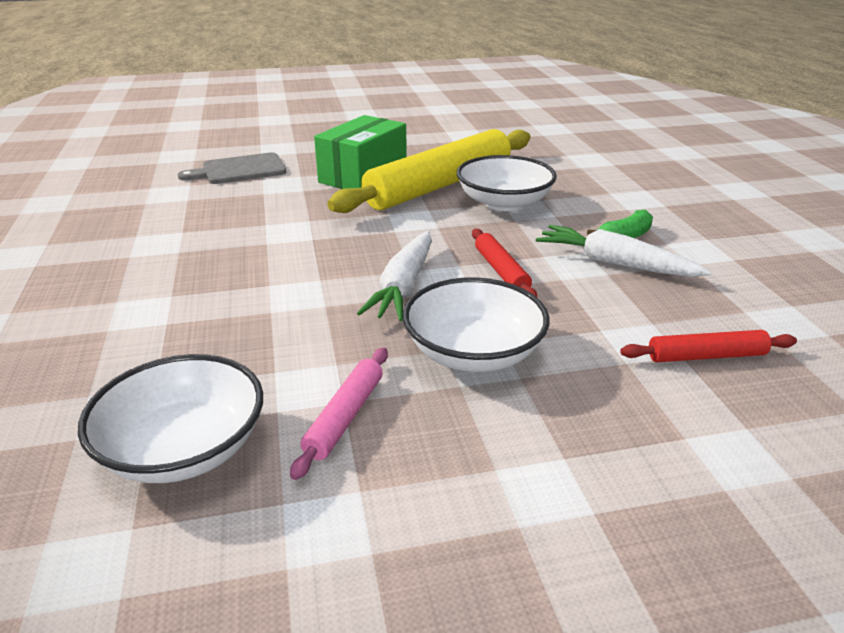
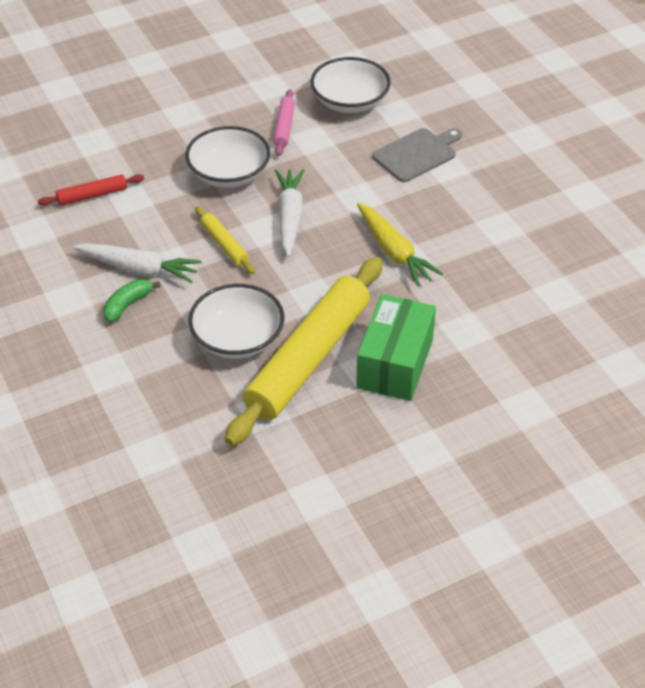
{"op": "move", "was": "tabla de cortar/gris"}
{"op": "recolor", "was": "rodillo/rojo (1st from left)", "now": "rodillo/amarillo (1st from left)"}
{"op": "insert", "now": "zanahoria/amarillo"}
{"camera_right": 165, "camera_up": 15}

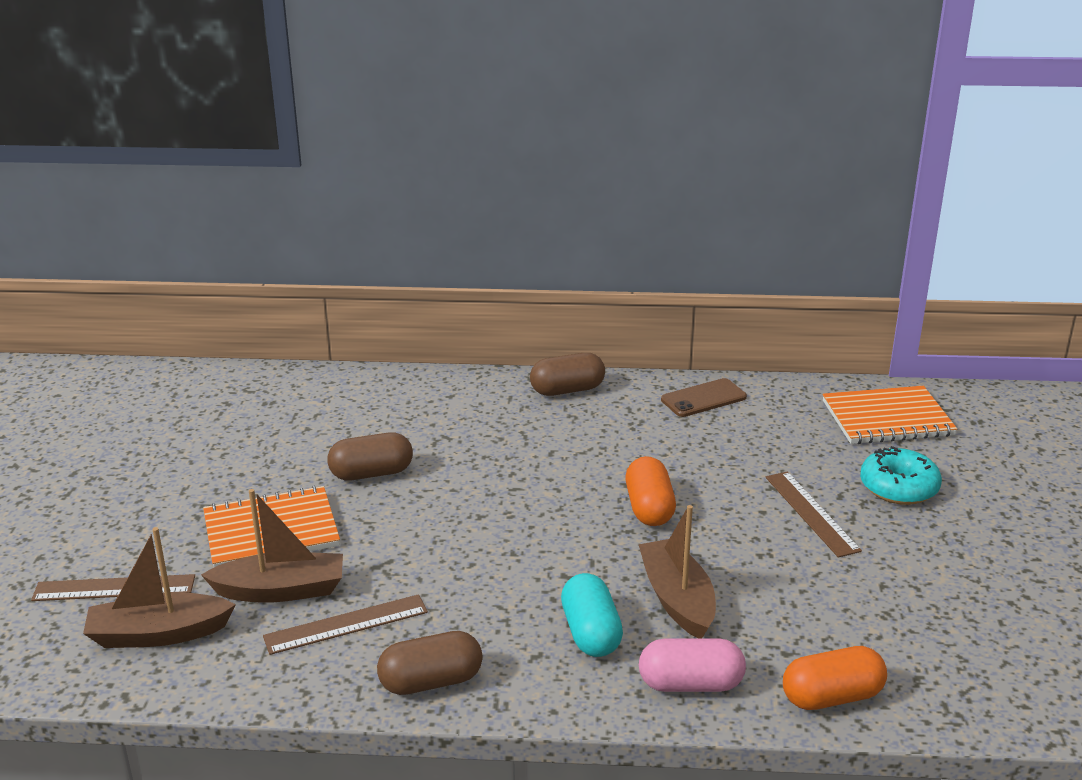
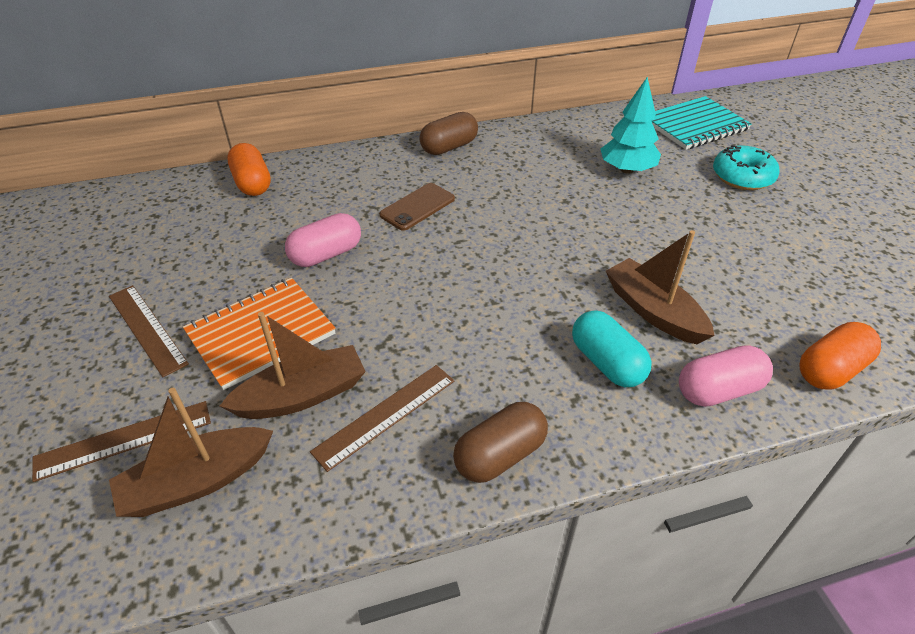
{"op": "recolor", "was": "cápsula/marrón (1st from left)", "now": "cápsula/rosa (1st from left)"}
{"op": "move", "was": "cápsula/naranja (1st from left)"}
{"op": "move", "was": "móvil/marrón"}
{"op": "move", "was": "regla/marrón (3rd from left in the first image)", "now": "regla/marrón (2nd from left)"}
{"op": "recolor", "was": "cuaderno/naranja (2nd from left)", "now": "cuaderno/turquesa"}
{"op": "insert", "now": "árbol/turquesa"}
{"camera_right": -20, "camera_up": 15}

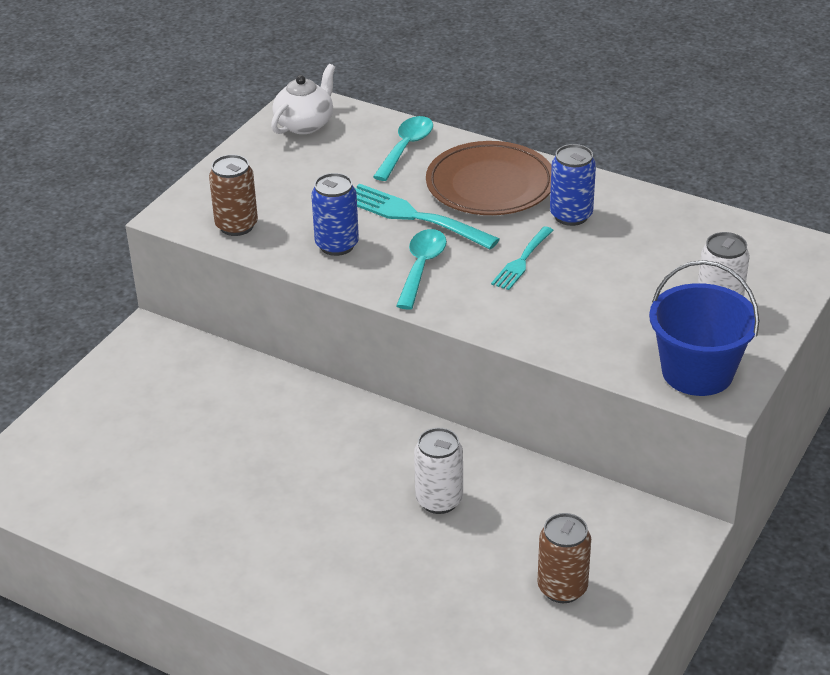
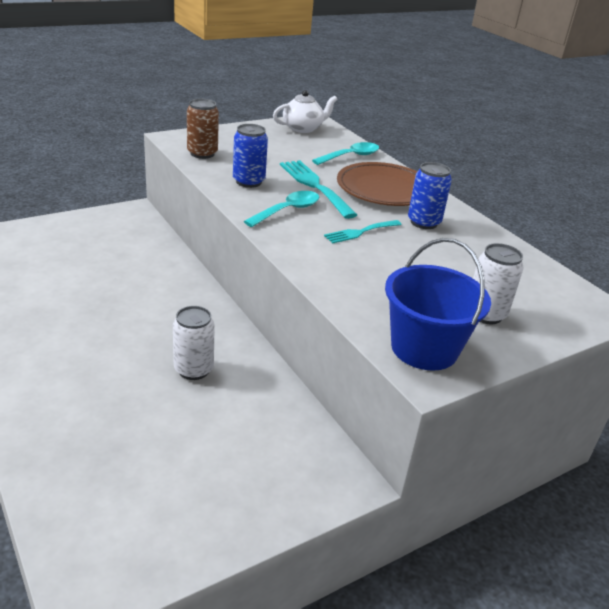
{"op": "delete", "was": "lata/marrón (2nd from left)"}
{"camera_right": 25, "camera_up": -5}

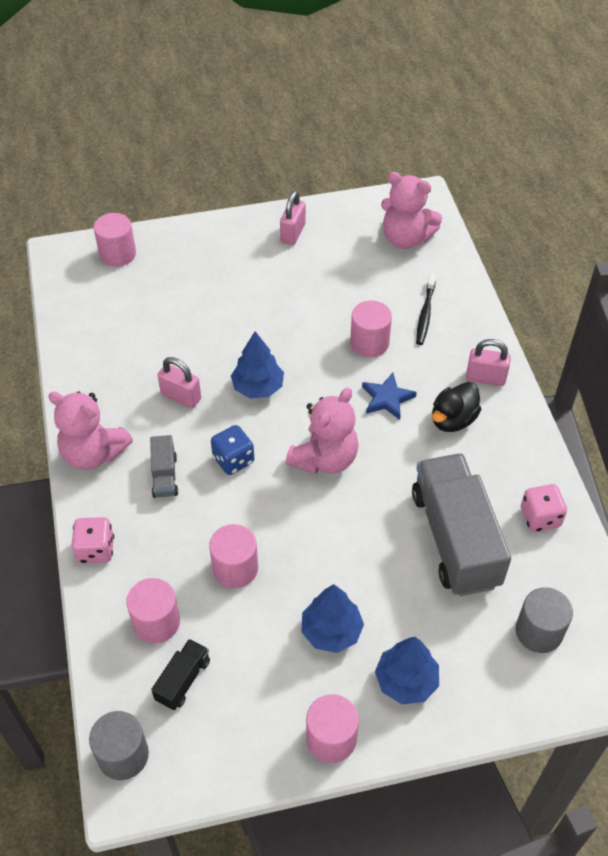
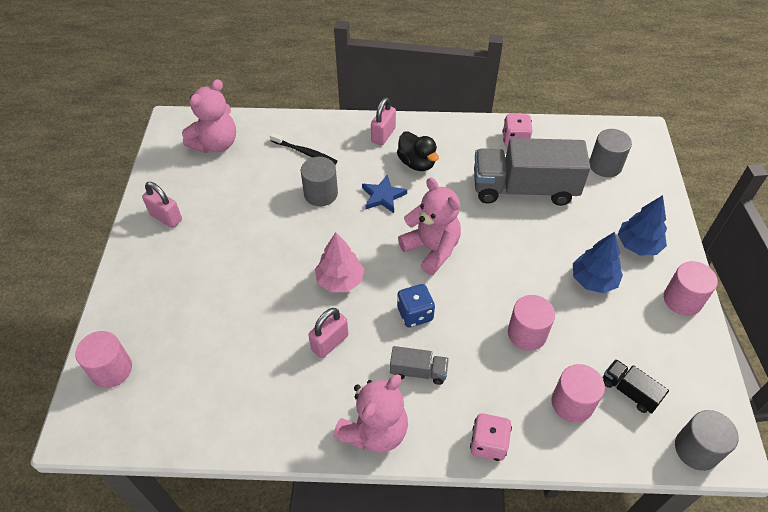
{"op": "recolor", "was": "árbol/azul (1st from left)", "now": "árbol/rosa"}
{"op": "recolor", "was": "cilindro/rosa (5th from left)", "now": "cilindro/gris (1st from left)"}
{"camera_right": -75, "camera_up": 0}

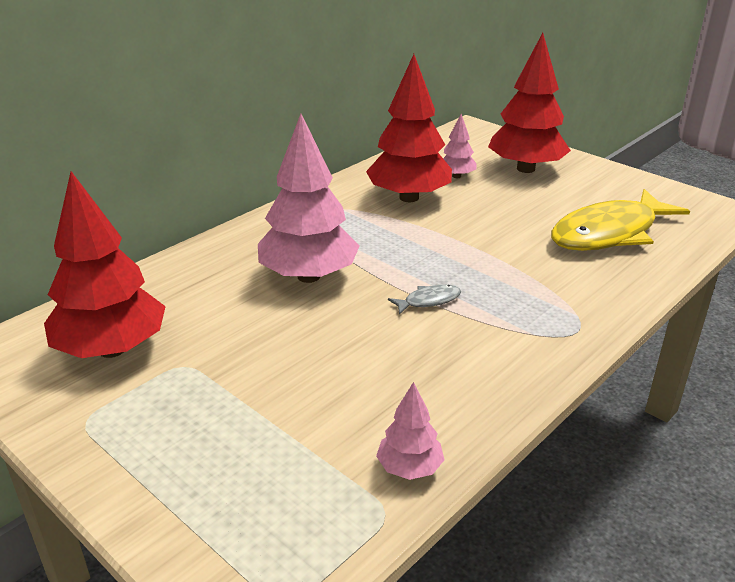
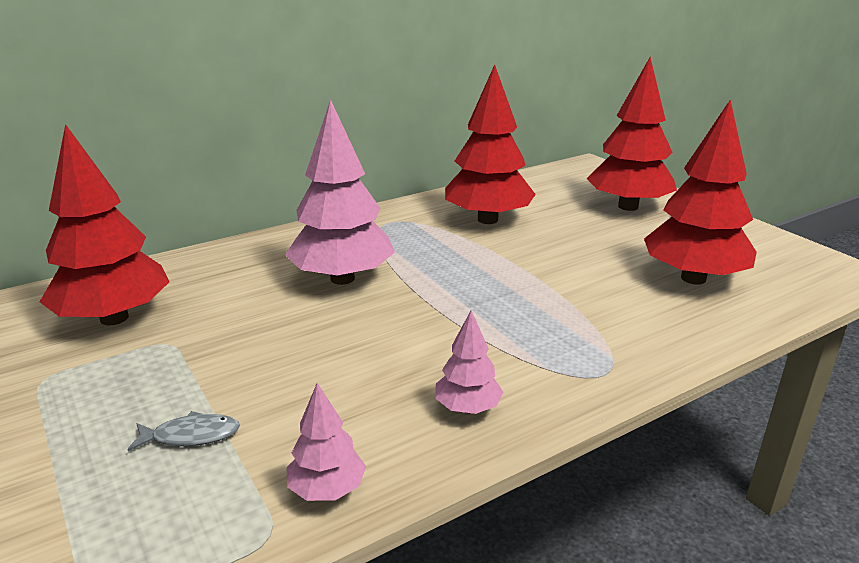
{"op": "move", "was": "pez/gris"}
{"op": "move", "was": "árbol/rosa (3rd from left)"}
{"op": "replace", "was": "pez/amarillo", "now": "árbol/rojo (4th from left)"}
{"camera_right": 15, "camera_up": -5}

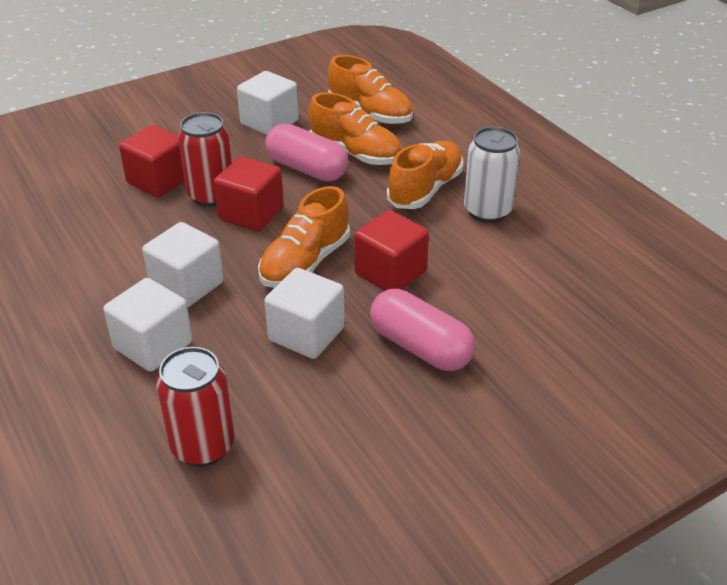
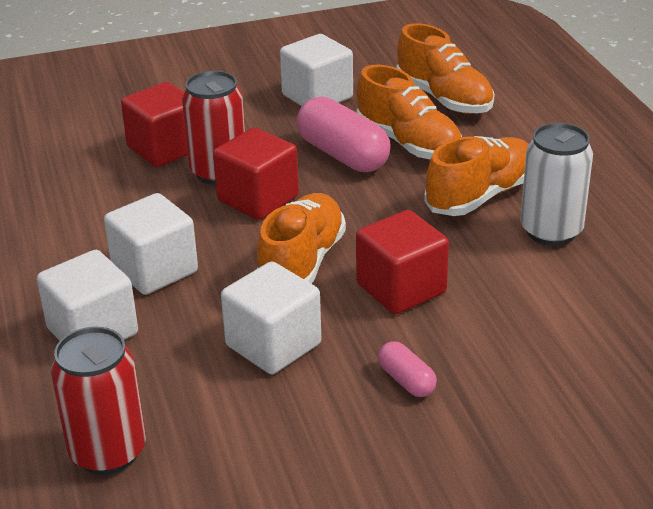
{"op": "rotate", "was": "zapato/naranja (1st from left)", "clockwise": 150}
{"op": "resize", "was": "cápsula/rosa (2nd from left)", "ratio": 0.5}
{"camera_right": 15, "camera_up": -5}

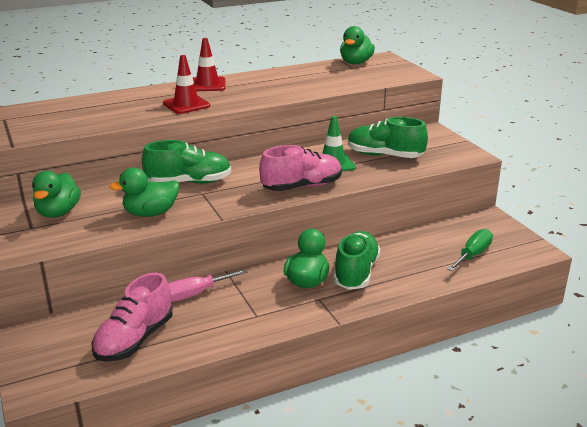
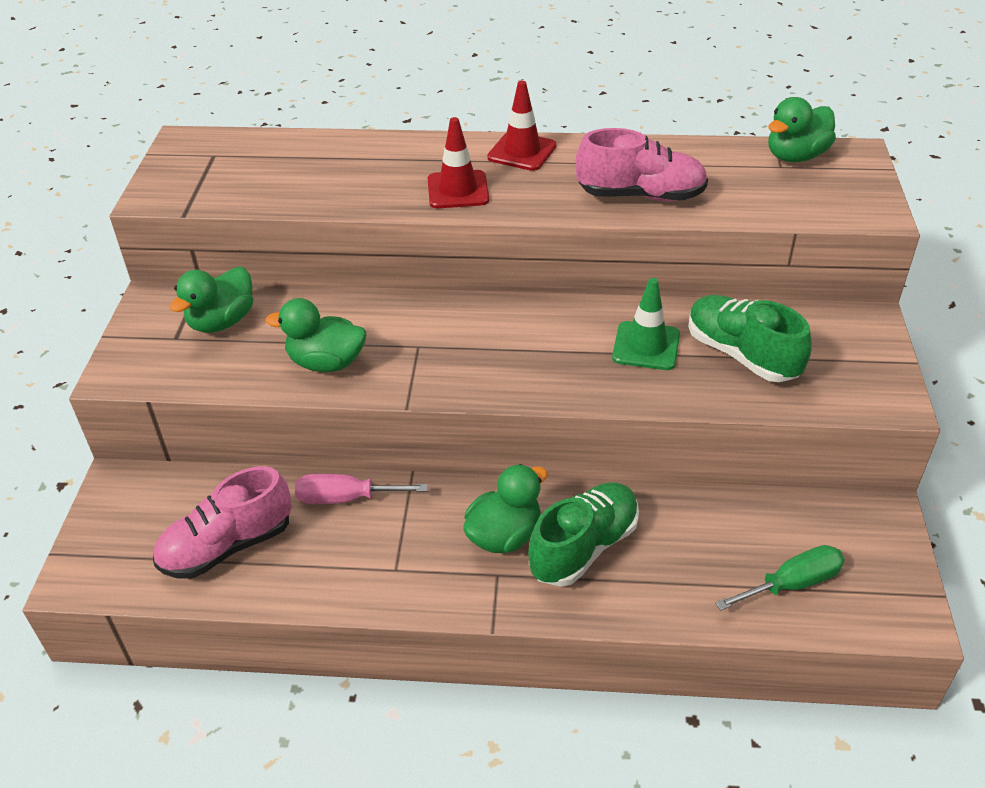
{"op": "delete", "was": "zapato/verde (1st from left)"}
{"op": "move", "was": "zapato/rosa (2nd from left)"}
{"camera_right": 30, "camera_up": 15}

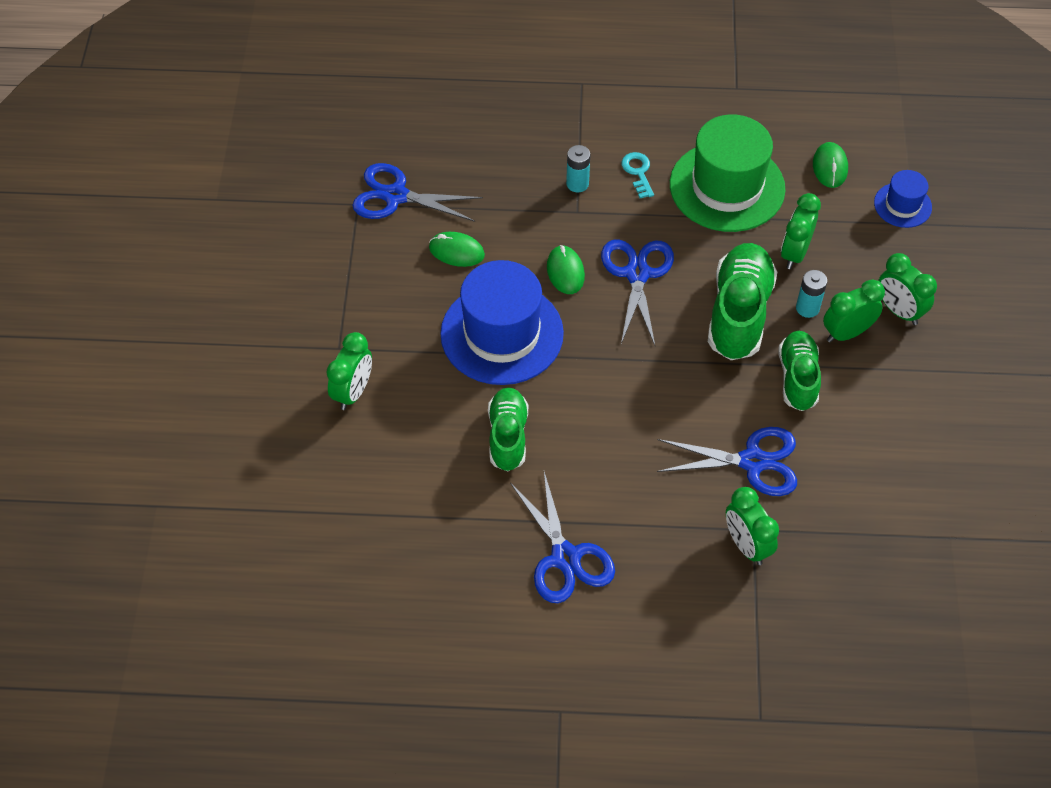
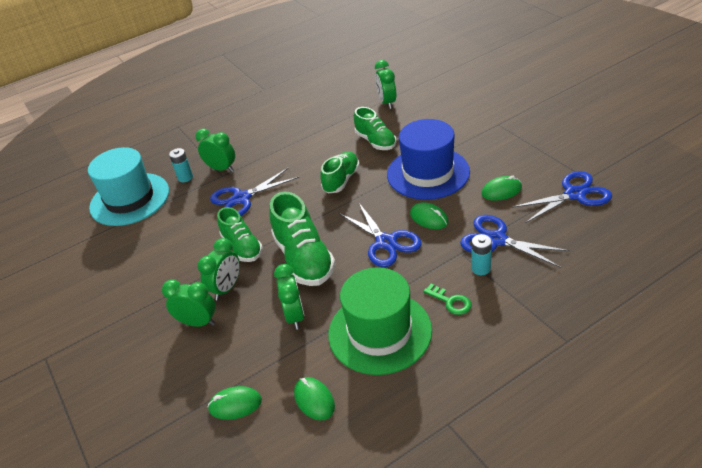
{"op": "move", "was": "despertador/verde (1st from left in the first image)", "now": "despertador/verde (5th from left)"}
{"op": "move", "was": "tijeras/azul (2nd from left in the first image)", "now": "tijeras/azul (3rd from left)"}
{"op": "recolor", "was": "llave/turquesa", "now": "llave/verde"}
{"op": "move", "was": "pila/turquesa (2nd from left in the first image)", "now": "pila/turquesa (1st from left)"}
{"op": "replace", "was": "sombrero/azul (2nd from left)", "now": "ratón/verde (1st from left)"}
{"op": "insert", "now": "sombrero/turquesa"}
{"op": "insert", "now": "zapato/verde (3rd from left)"}
{"camera_right": 150, "camera_up": -15}

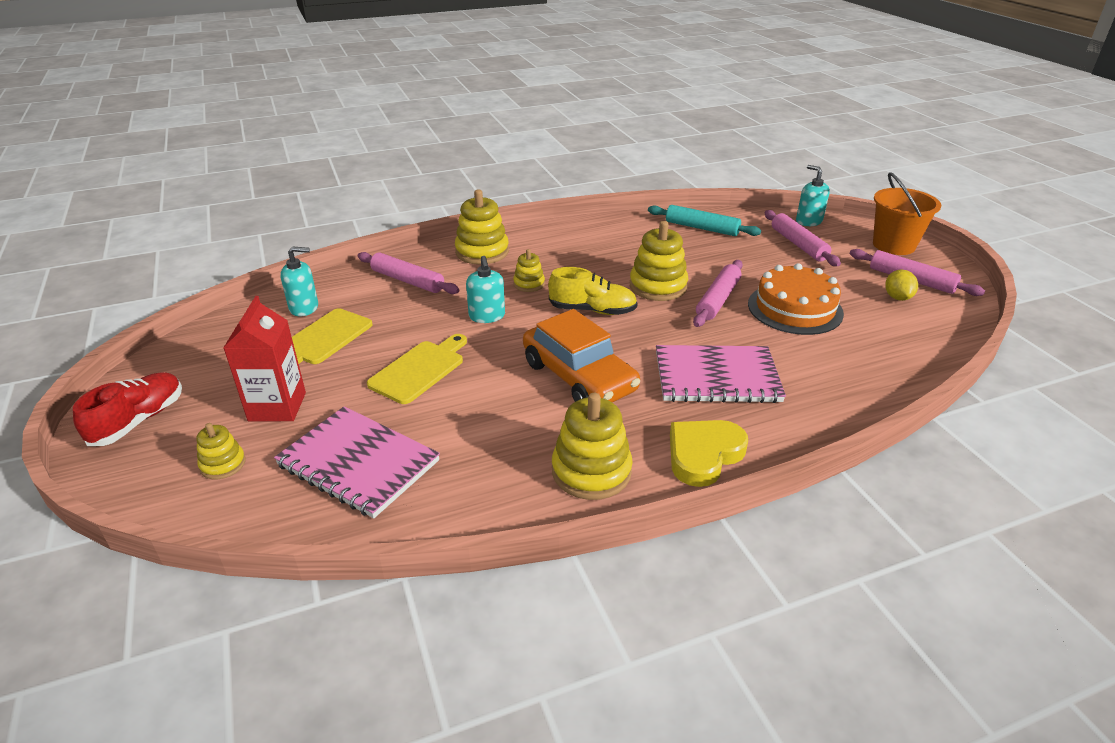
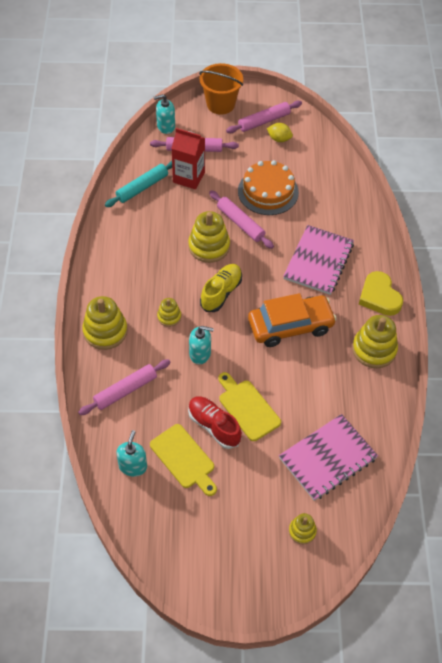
{"op": "move", "was": "zapato/rojo"}
{"op": "move", "was": "cartón de leche/rojo"}
{"camera_right": -70, "camera_up": 20}

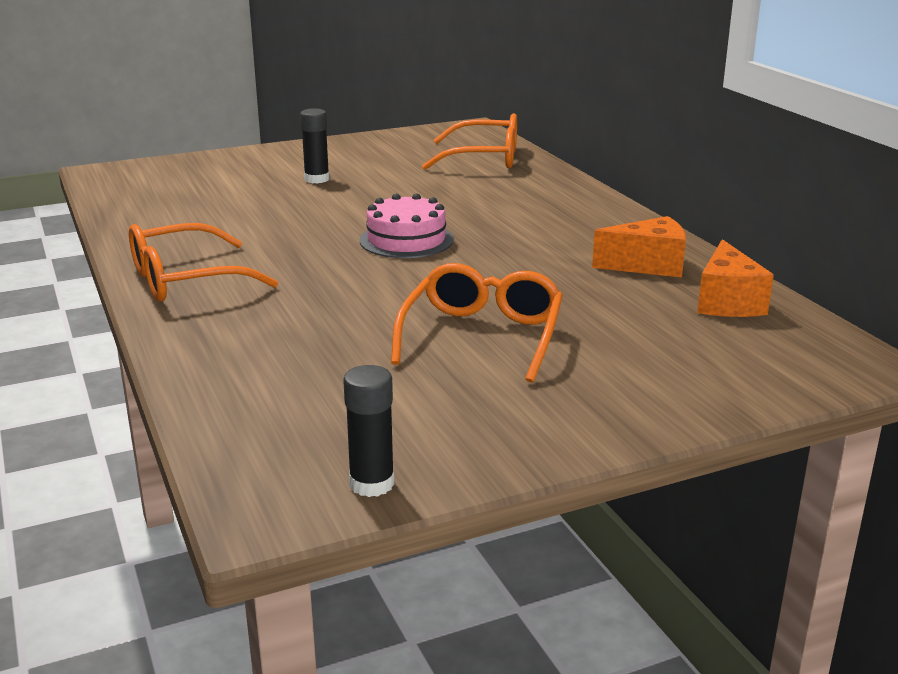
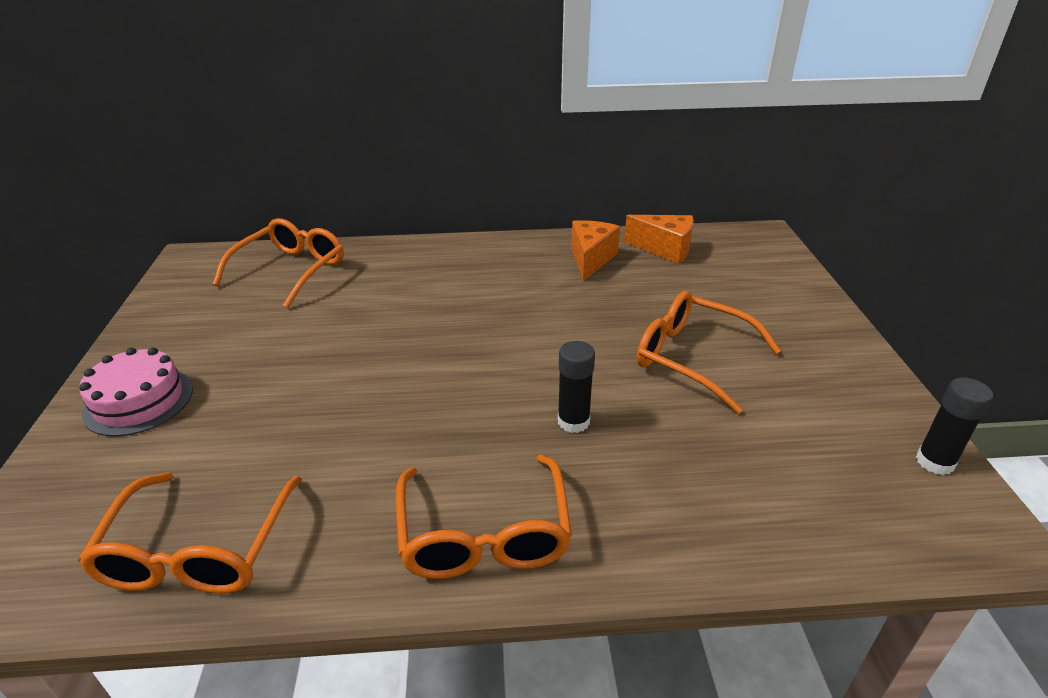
{"op": "move", "was": "barra de pegamento/negro (1st from left)"}
{"op": "move", "was": "tarta/rosa"}
{"op": "insert", "now": "gafas/naranja (1st from left)"}
{"camera_right": -70, "camera_up": 10}

